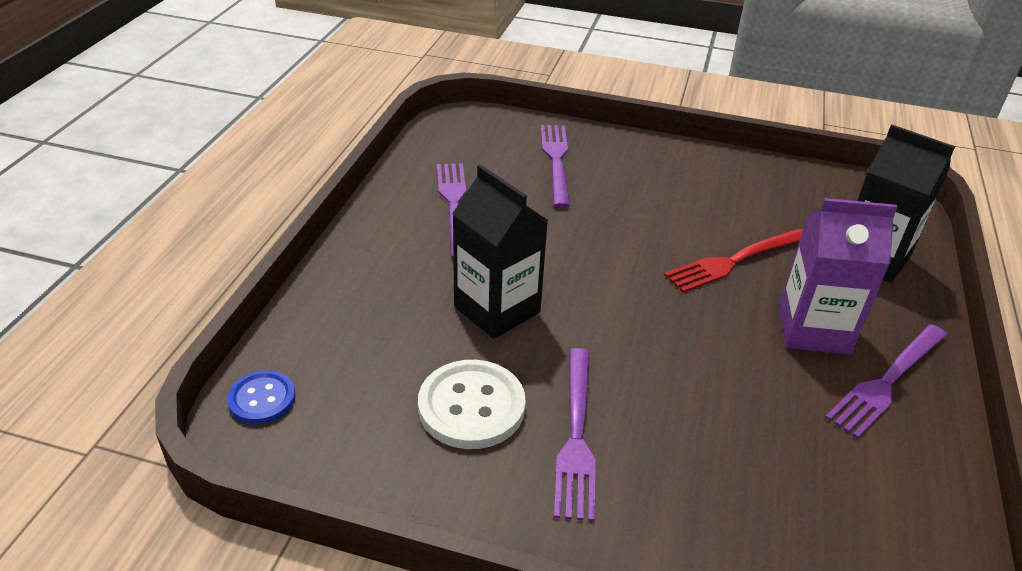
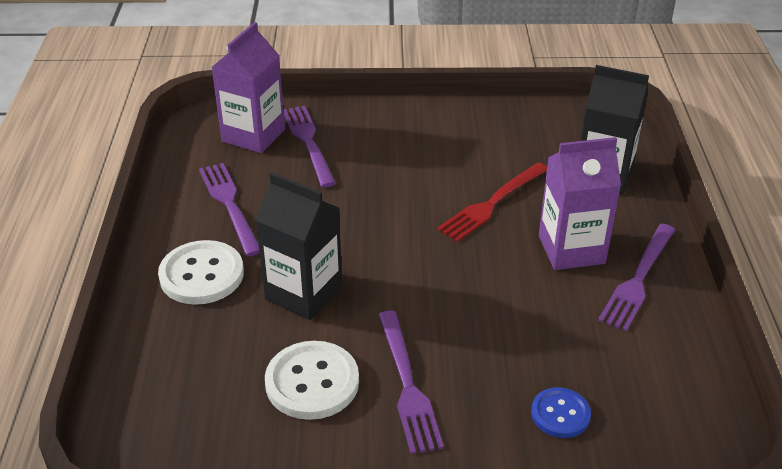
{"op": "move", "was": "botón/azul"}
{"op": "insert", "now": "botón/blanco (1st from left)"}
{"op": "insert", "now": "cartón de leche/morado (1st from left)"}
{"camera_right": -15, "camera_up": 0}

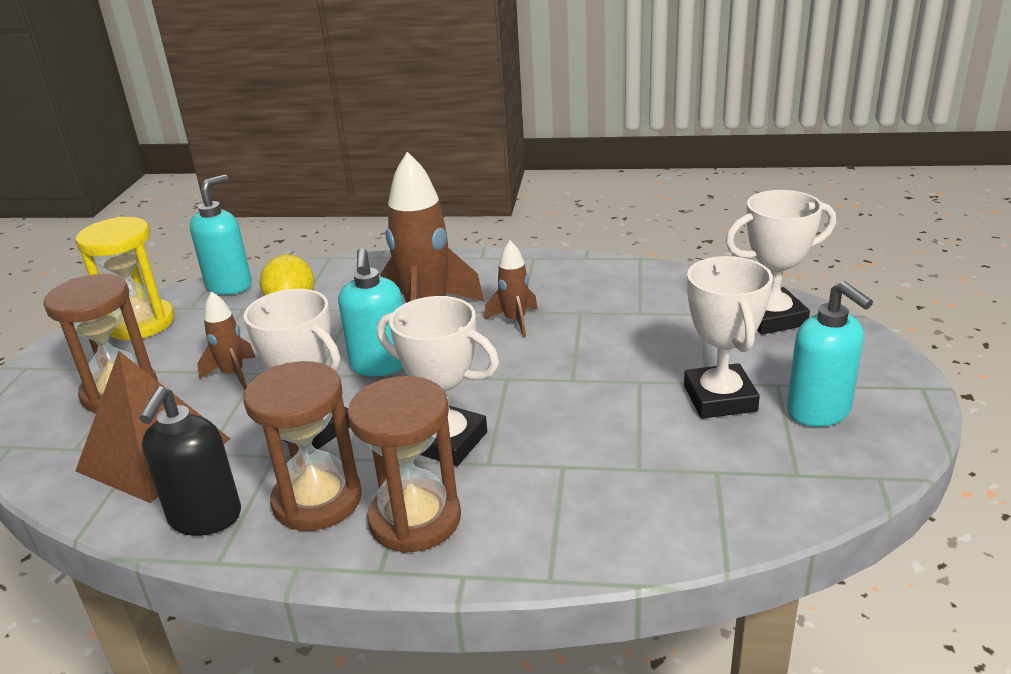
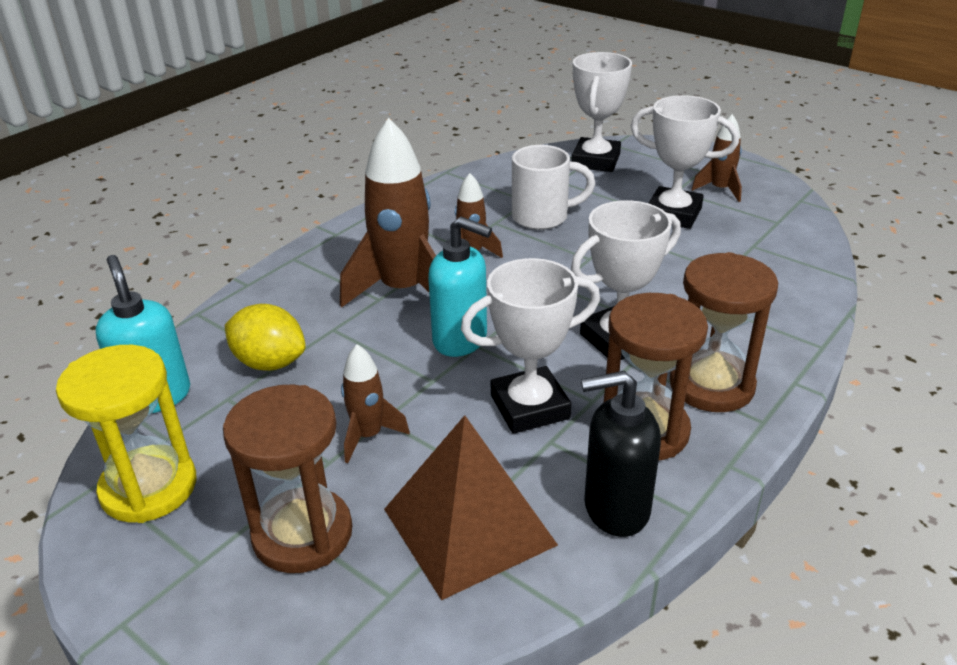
{"op": "rotate", "was": "dispensador de jabón/negro", "clockwise": 135}
{"op": "replace", "was": "dispensador de jabón/turquesa (3rd from left)", "now": "cohete/marrón (4th from left)"}
{"op": "insert", "now": "taza/blanco"}
{"camera_right": -60, "camera_up": 5}

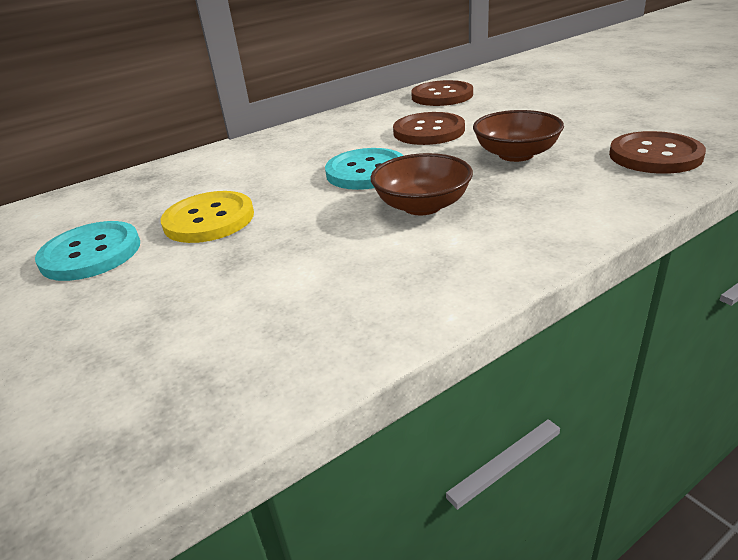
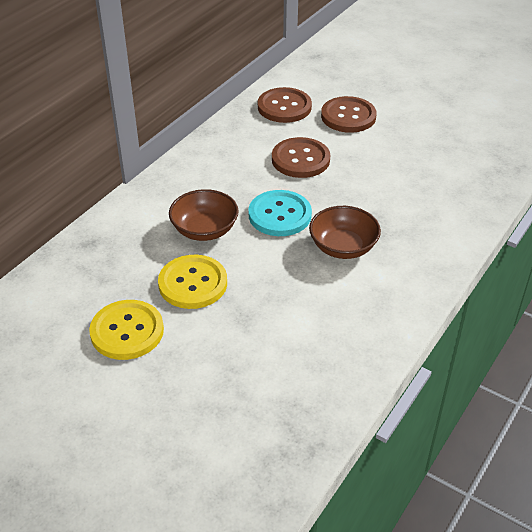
{"op": "recolor", "was": "botón/turquesa (1st from left)", "now": "botón/amarillo (1st from left)"}
{"op": "move", "was": "cuenco/marrón (2nd from left in the first image)", "now": "cuenco/marrón (1st from left)"}
{"op": "move", "was": "botón/marrón (3rd from left)"}
{"camera_right": -25, "camera_up": 10}

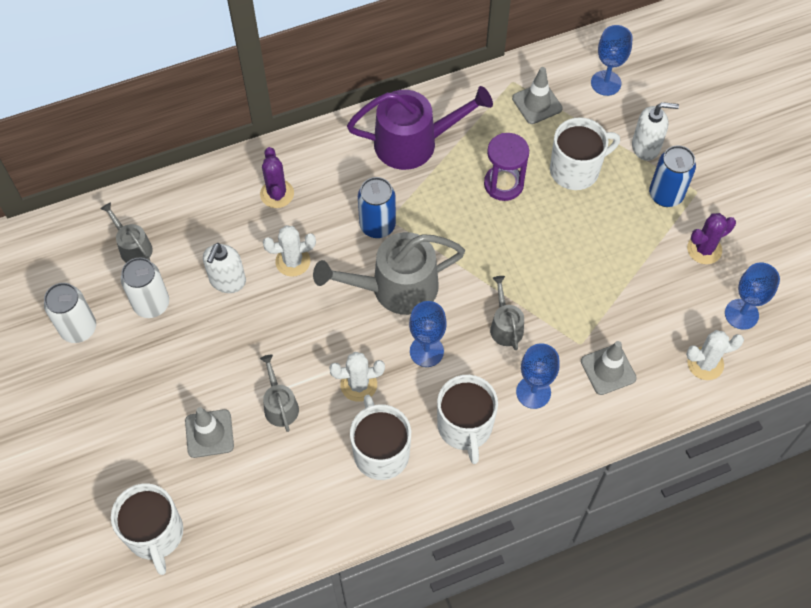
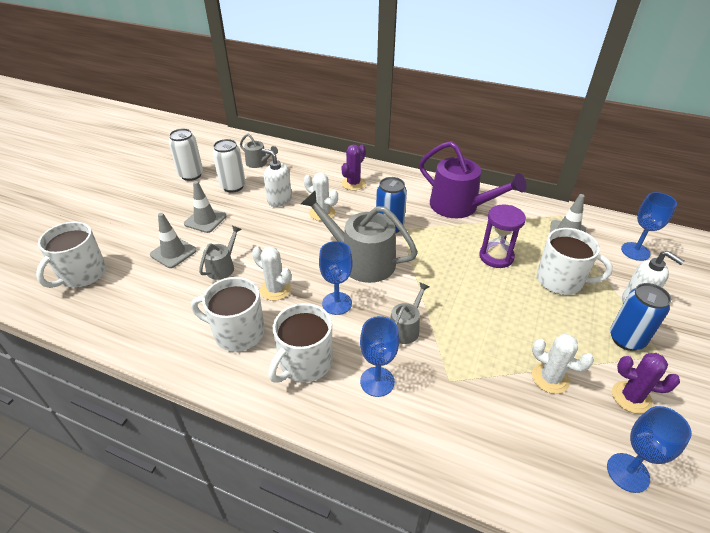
{"op": "rotate", "was": "regadera/gris (1st from left in the first image)", "clockwise": 120}
{"op": "rotate", "was": "dispensador de jabón/blanco (1st from left)", "clockwise": 60}
{"op": "rotate", "was": "taza/blanco (2nd from left)", "clockwise": -105}
{"op": "move", "was": "cono de tráfico/gris (3rd from left in the first image)", "now": "cono de tráfico/gris (2nd from left)"}
{"op": "move", "was": "cactus/blanco (3rd from left)"}
{"camera_right": 45, "camera_up": -20}

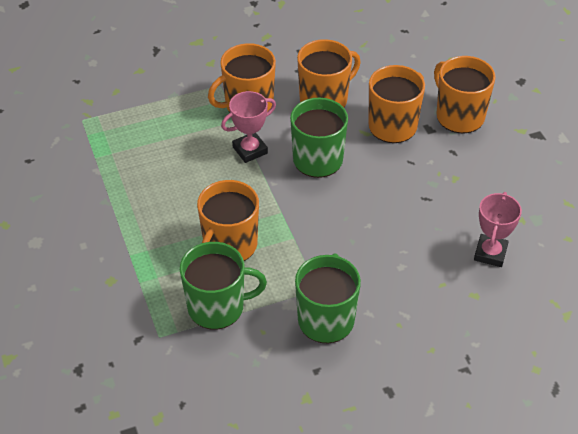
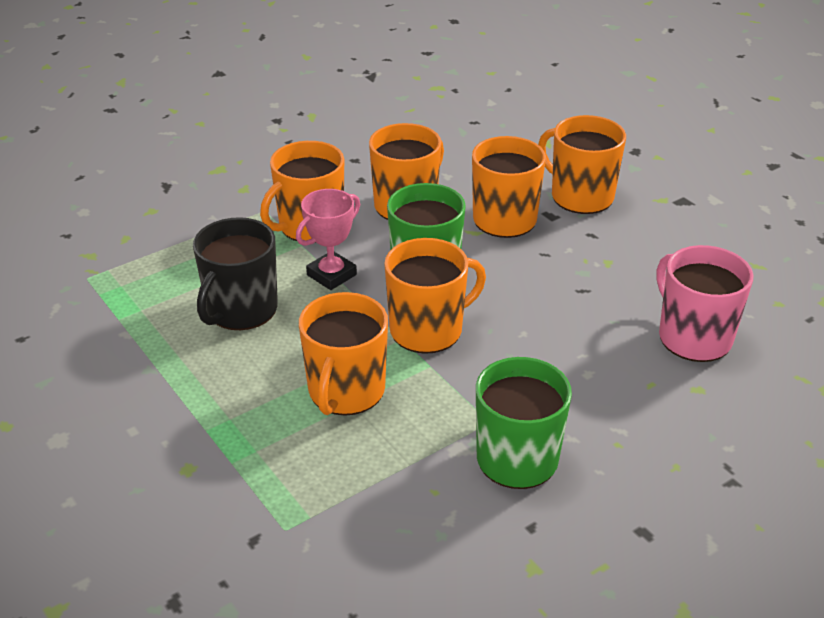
{"op": "delete", "was": "taza/verde (1st from left)"}
{"op": "replace", "was": "trofeo/rosa (2nd from left)", "now": "taza/rosa"}
{"op": "insert", "now": "taza/negro"}
{"op": "insert", "now": "taza/naranja (4th from left)"}
{"camera_right": -15, "camera_up": -10}

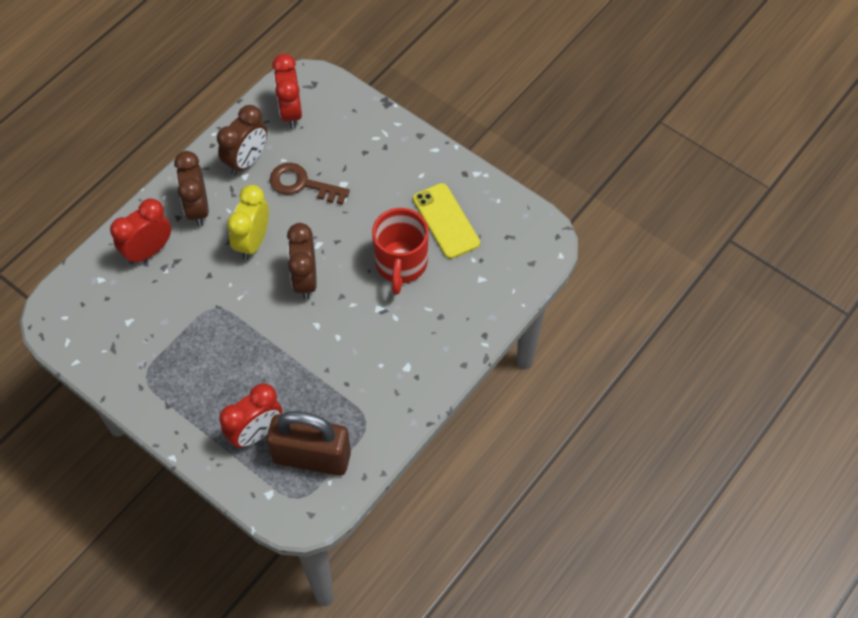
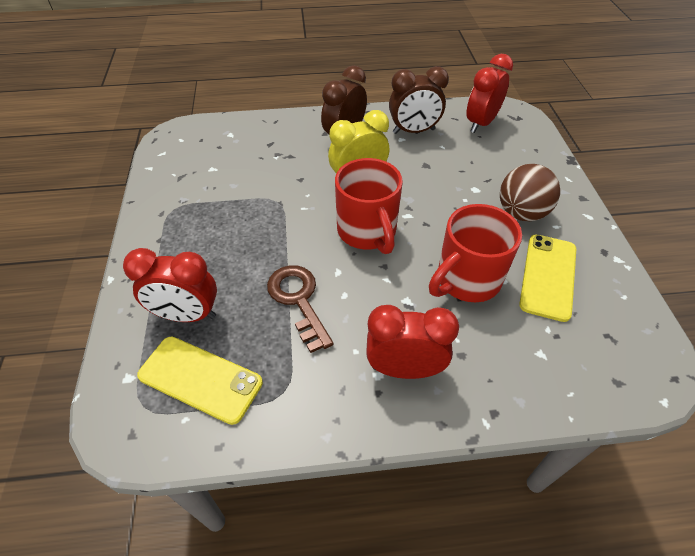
{"op": "move", "was": "despertador/rojo (1st from left in the first image)", "now": "despertador/rojo (2nd from left)"}
{"op": "replace", "was": "candado/marrón", "now": "móvil/amarillo (1st from left)"}
{"op": "move", "was": "llave/marrón"}
{"op": "replace", "was": "despertador/marrón (3rd from left)", "now": "taza/rojo (1st from left)"}
{"op": "insert", "now": "pelota/marrón"}
{"camera_right": 45, "camera_up": -10}

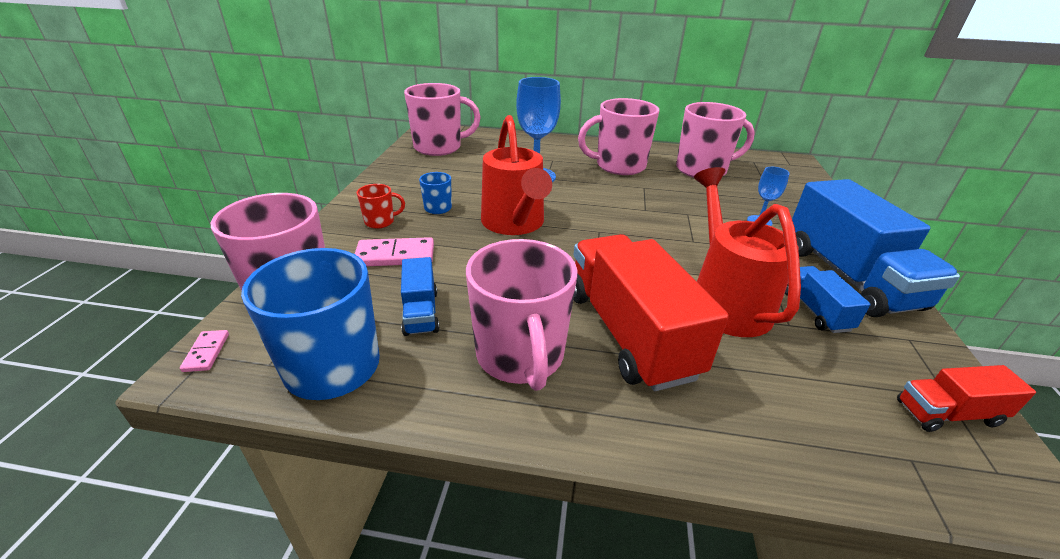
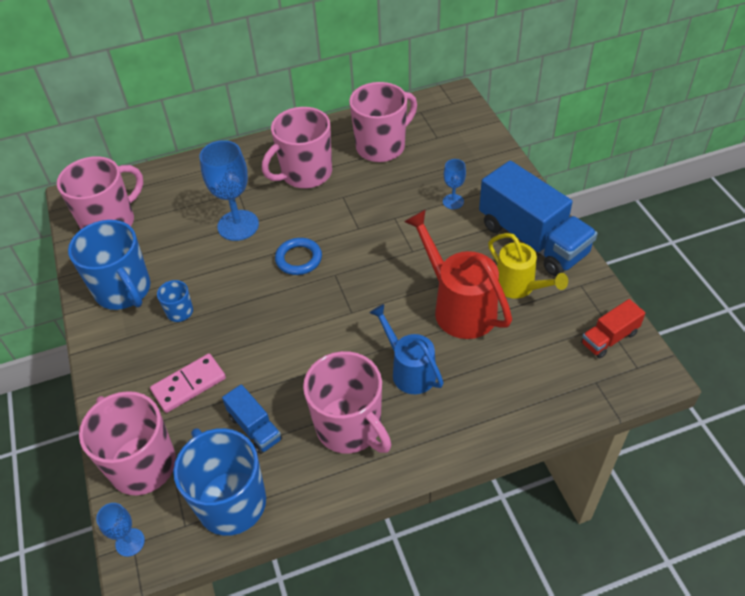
{"op": "replace", "was": "ficha de dominó/rosa (1st from left)", "now": "copa/azul (1st from left)"}
{"op": "delete", "was": "taza/rojo"}
{"op": "delete", "was": "regadera/rojo (1st from left)"}
{"op": "replace", "was": "camión/rojo (1st from left)", "now": "regadera/azul"}
{"op": "replace", "was": "camión/azul (2nd from left)", "now": "regadera/amarillo"}
{"op": "insert", "now": "taza/azul (1st from left)"}
{"op": "insert", "now": "anillo/azul"}
{"camera_right": -25, "camera_up": 15}

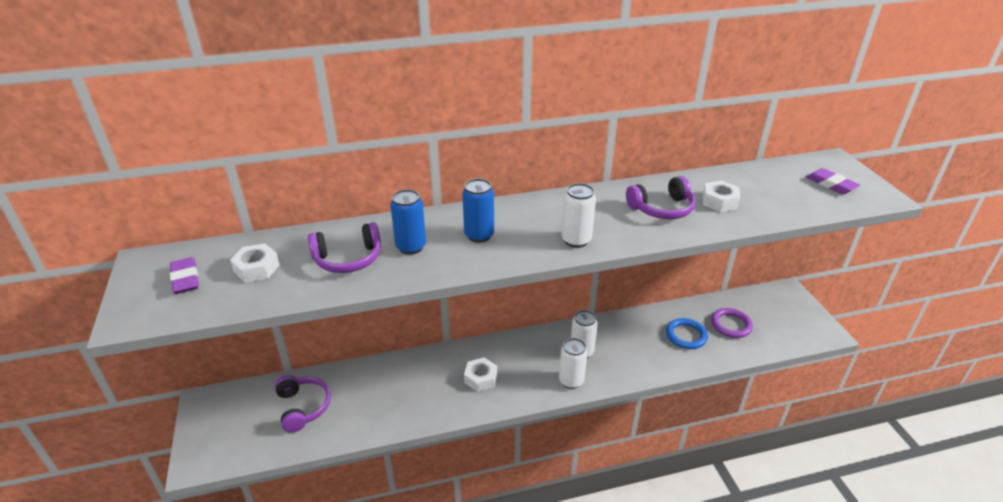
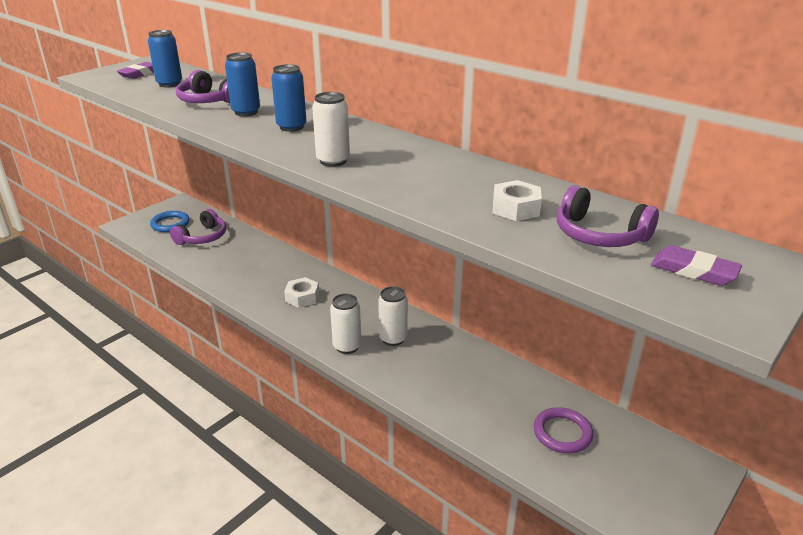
{"op": "replace", "was": "tuerca/blanco (1st from left)", "now": "lata/azul (1st from left)"}
{"op": "move", "was": "auriculares/morado (3rd from left)"}
{"op": "move", "was": "anillo/azul"}
{"op": "rotate", "was": "goma de borrar/morado (2nd from left)", "clockwise": -75}
{"camera_right": 55, "camera_up": -5}

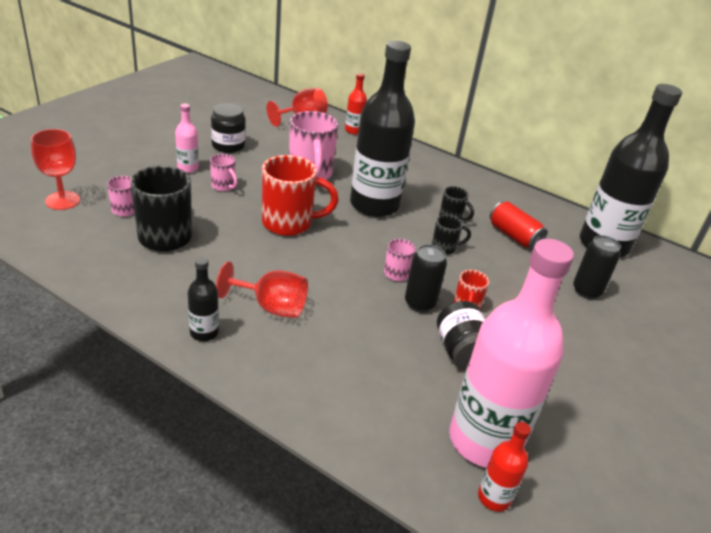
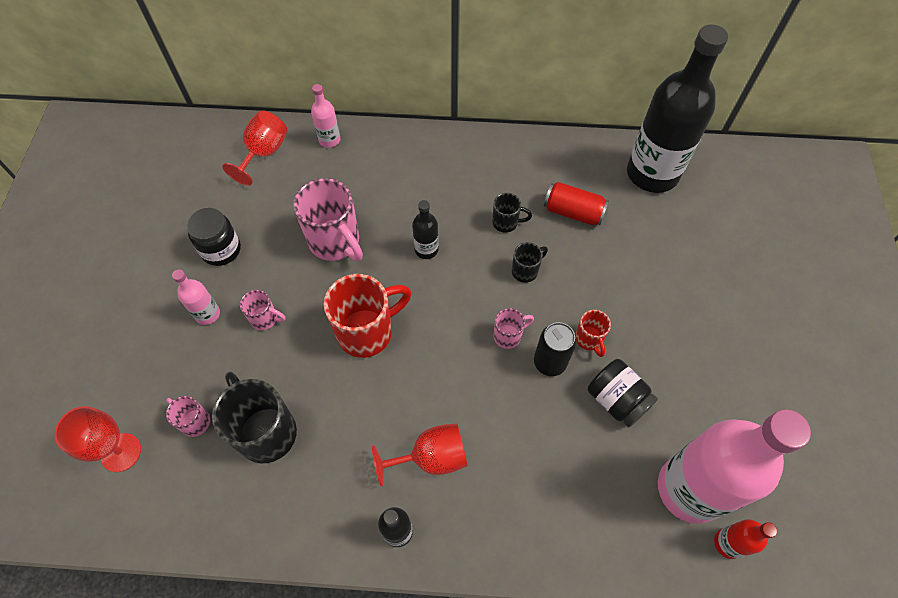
{"op": "recolor", "was": "botella/rojo (1st from left)", "now": "botella/rosa (2nd from left)"}
{"op": "resize", "was": "botella/negro (2nd from left)", "ratio": 0.43}
{"op": "delete", "was": "lata/negro (2nd from left)"}
{"camera_right": -25, "camera_up": 25}

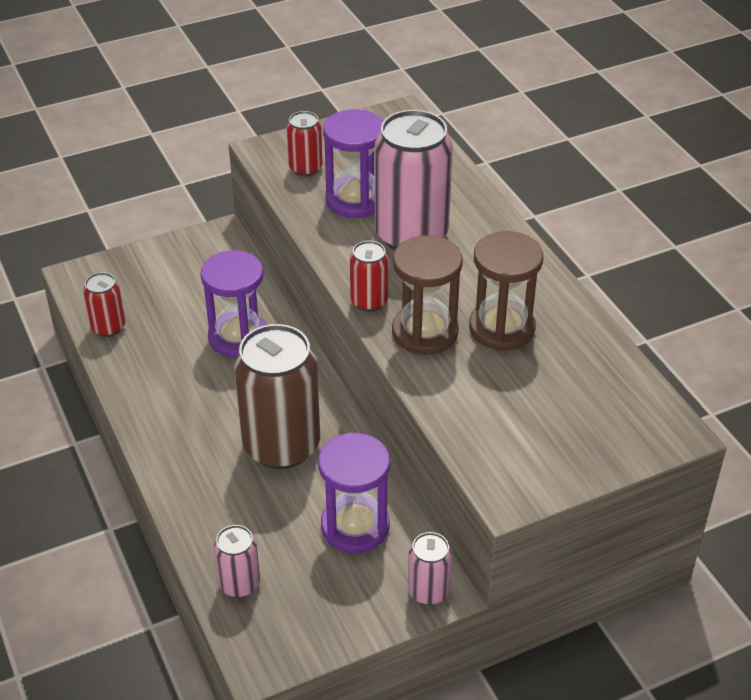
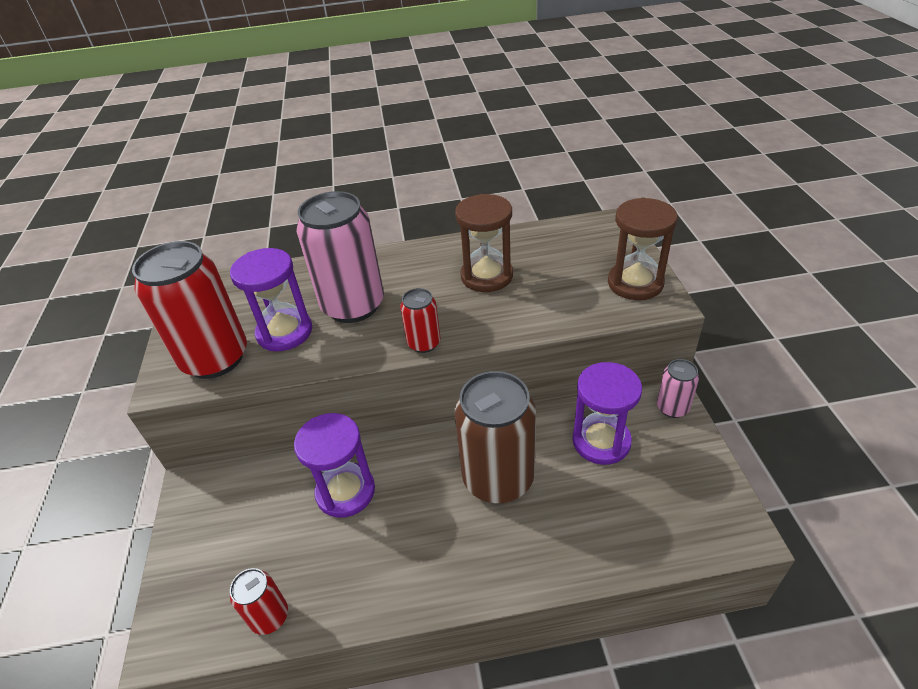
{"op": "delete", "was": "lata/rosa (1st from left)"}
{"op": "resize", "was": "lata/rojo (2nd from left in the first image)", "ratio": 2.06}
{"op": "move", "was": "reloj de arena/marrón (1st from left in the first image)", "now": "reloj de arena/marrón (2nd from left)"}
{"camera_right": -70, "camera_up": 0}

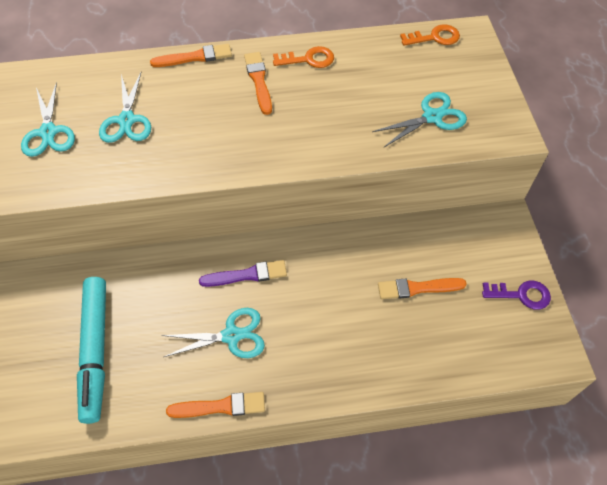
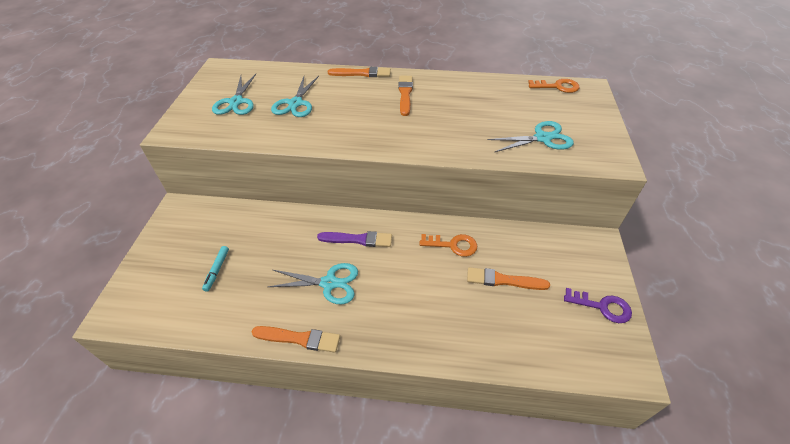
{"op": "resize", "was": "rotulador/turquesa", "ratio": 0.41}
{"op": "move", "was": "llave/naranja (1st from left)"}
{"camera_right": 15, "camera_up": -10}

